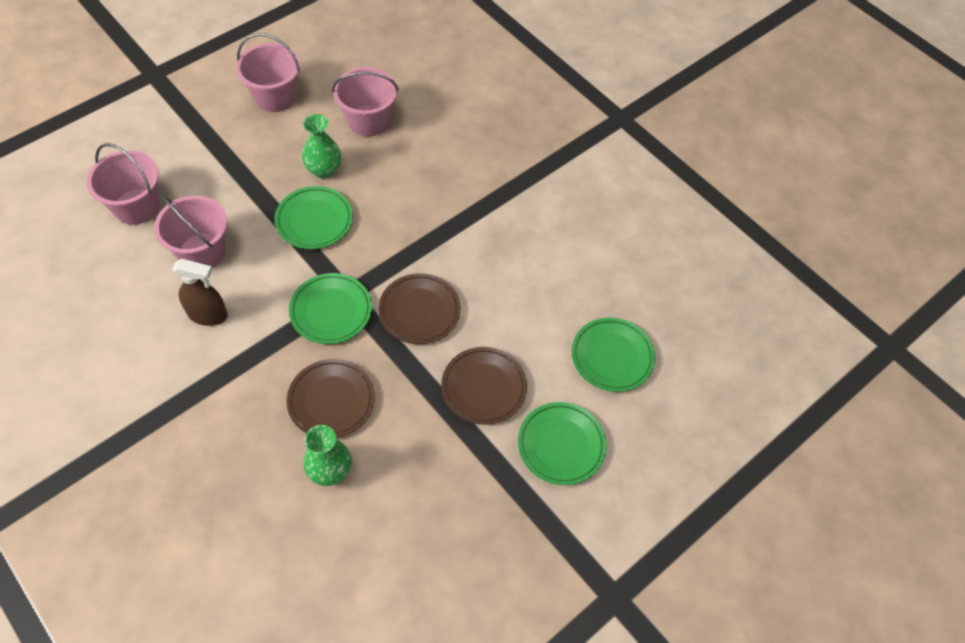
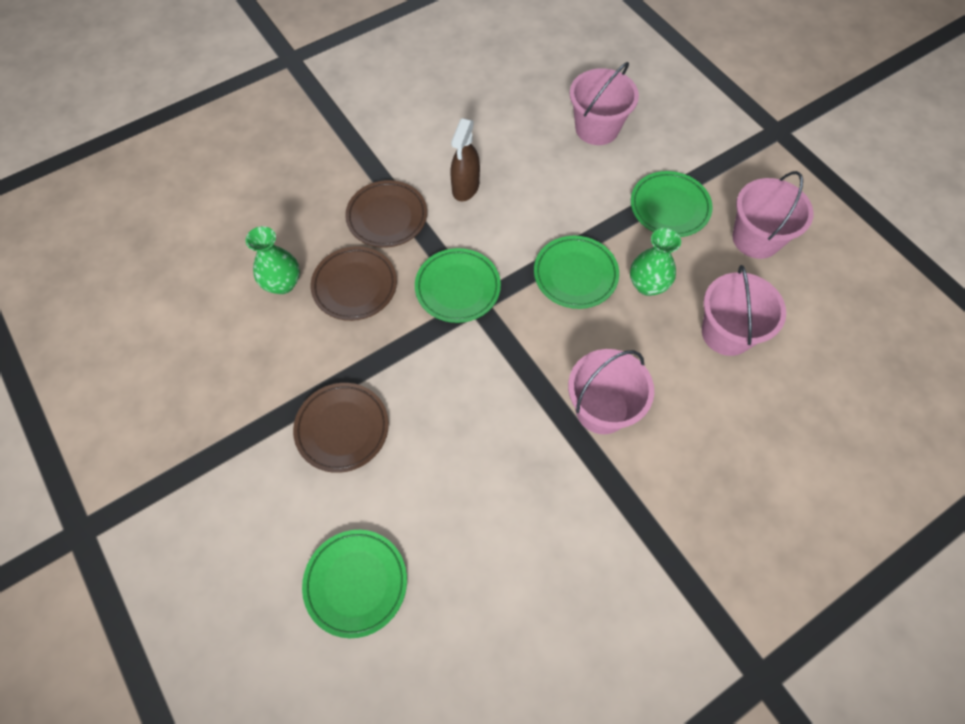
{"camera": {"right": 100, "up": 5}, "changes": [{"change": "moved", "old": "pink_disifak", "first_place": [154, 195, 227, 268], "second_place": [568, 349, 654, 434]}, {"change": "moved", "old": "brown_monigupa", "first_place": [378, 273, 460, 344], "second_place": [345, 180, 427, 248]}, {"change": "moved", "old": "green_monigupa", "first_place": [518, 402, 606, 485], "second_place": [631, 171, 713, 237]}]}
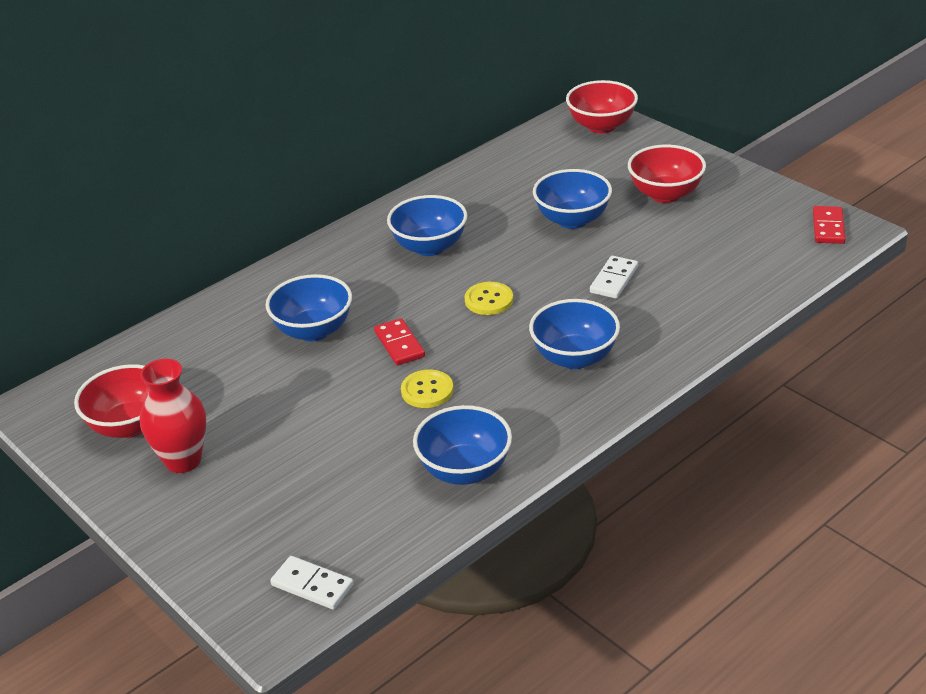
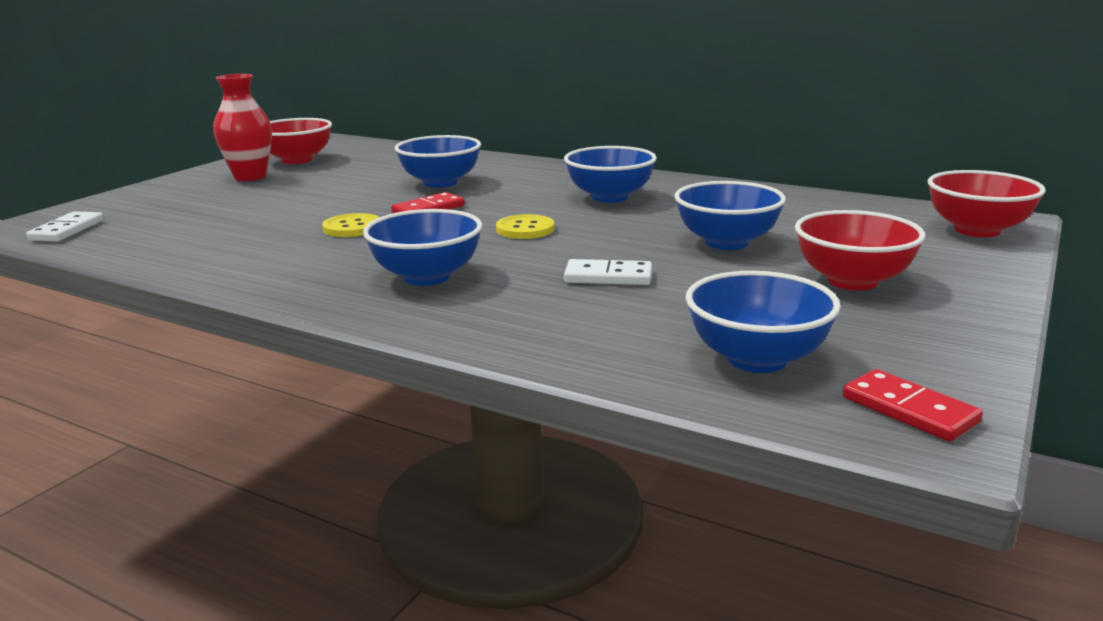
{"camera": {"right": 70, "up": -15}, "changes": [{"change": "turned", "old": "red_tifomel", "first_place": [813, 206, 846, 244], "second_place": [843, 369, 983, 442], "degrees": 60}, {"change": "moved", "old": "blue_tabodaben", "first_place": [413, 405, 512, 485], "second_place": [686, 271, 841, 373]}]}
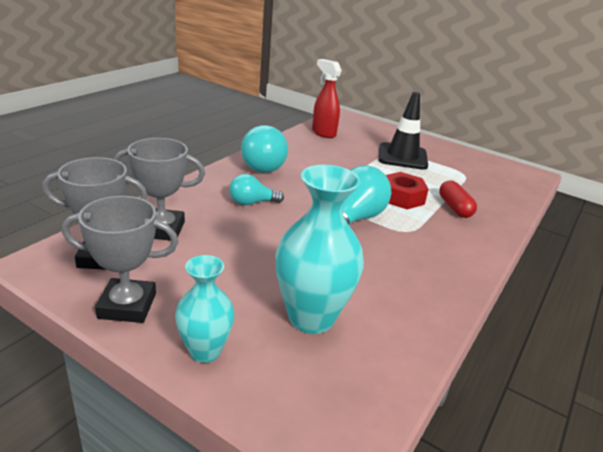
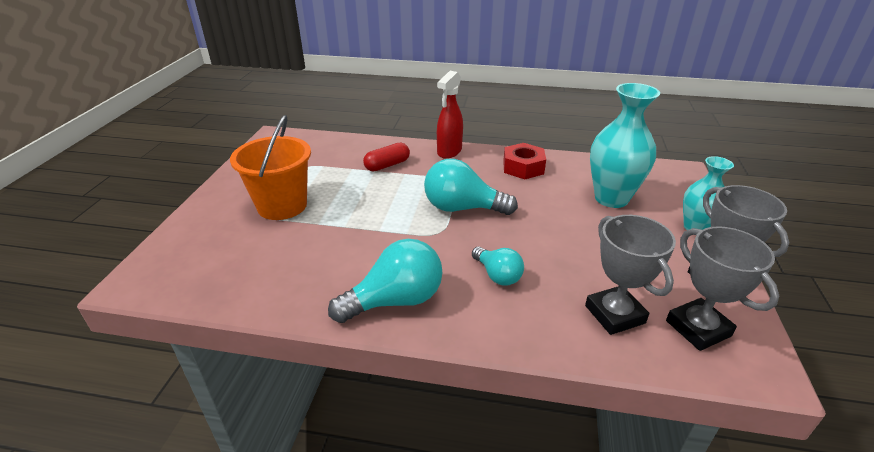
{"camera": {"right": -110, "up": 5}, "changes": [{"change": "moved", "old": "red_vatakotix", "first_place": [312, 59, 342, 138], "second_place": [437, 71, 463, 159]}, {"change": "replaced", "old": "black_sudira", "new": "orange_disifak", "first_place": [379, 92, 428, 170], "second_place": [230, 115, 311, 220]}, {"change": "moved", "old": "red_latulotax", "first_place": [386, 172, 429, 209], "second_place": [503, 143, 546, 179]}]}
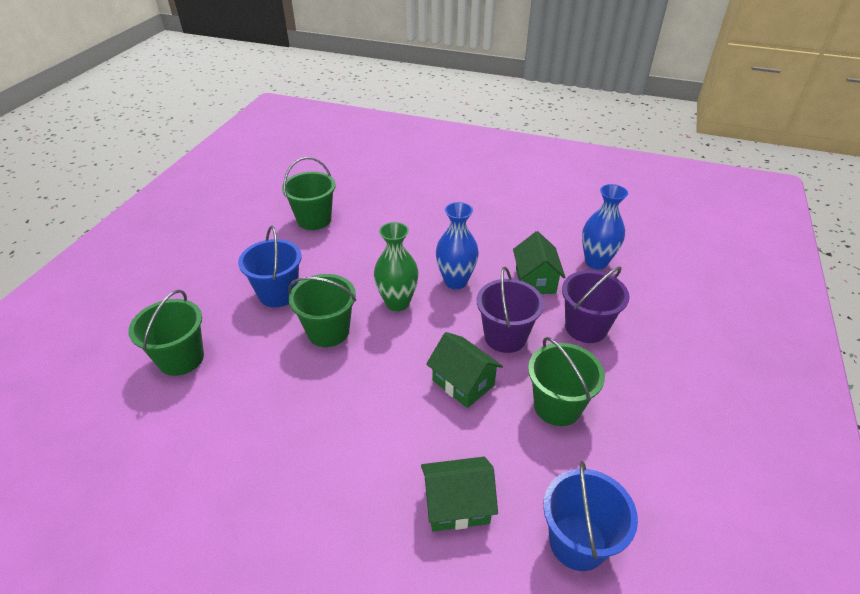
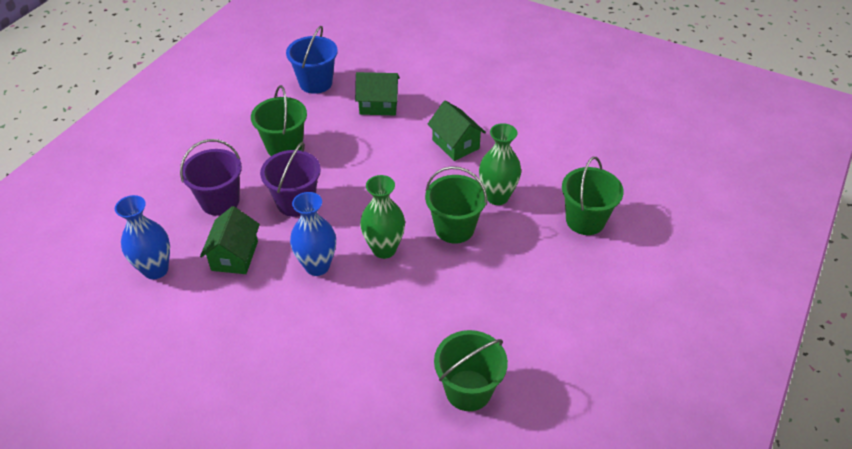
{"camera": {"right": -170, "up": 5}, "changes": [{"change": "removed", "old": "blue_disifak", "first_place": [238, 226, 302, 307]}, {"change": "moved", "old": "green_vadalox", "first_place": [426, 332, 503, 408], "second_place": [428, 100, 486, 161]}, {"change": "added", "new": "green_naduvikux", "second_place": [479, 123, 521, 205]}]}
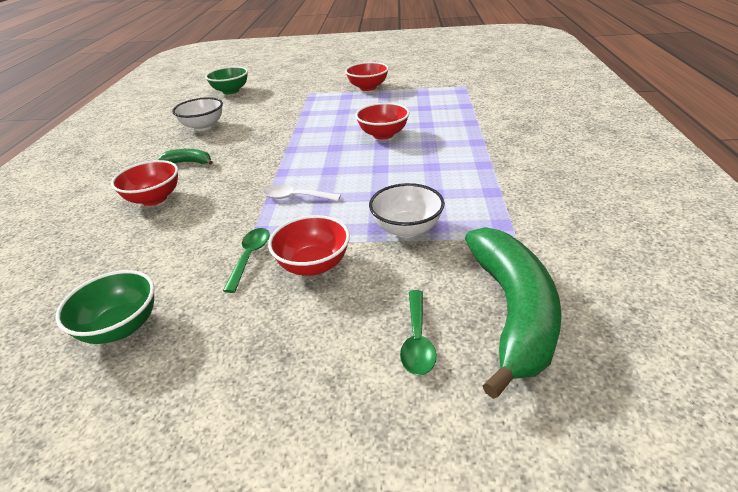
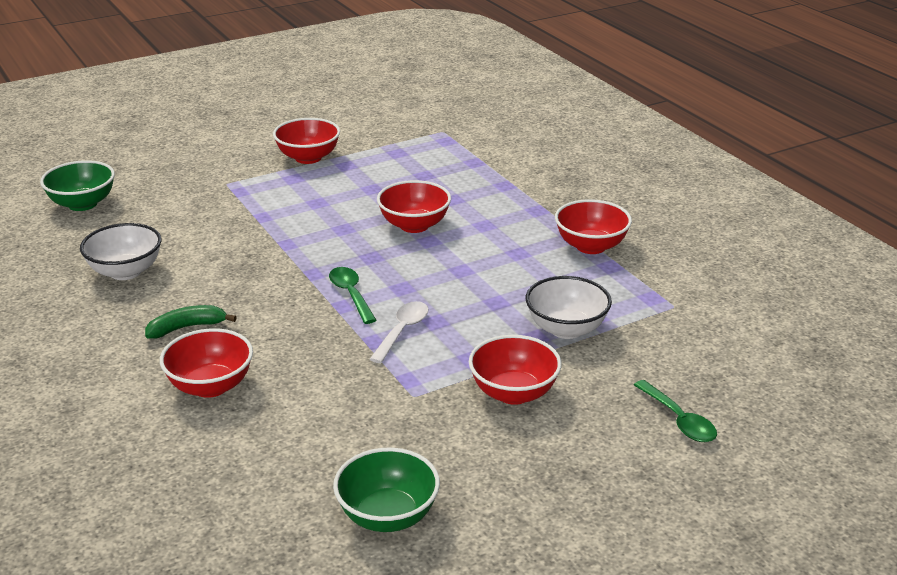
{"camera": {"right": -35, "up": -5}, "changes": [{"change": "turned", "old": "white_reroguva", "first_place": [263, 185, 341, 201], "second_place": [369, 301, 429, 363], "degrees": 135}, {"change": "removed", "old": "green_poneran", "first_place": [465, 227, 562, 399]}, {"change": "moved", "old": "green_reroguva", "first_place": [223, 228, 270, 293], "second_place": [329, 267, 376, 324]}, {"change": "added", "new": "red_tabodaben", "second_place": [555, 199, 632, 254]}]}
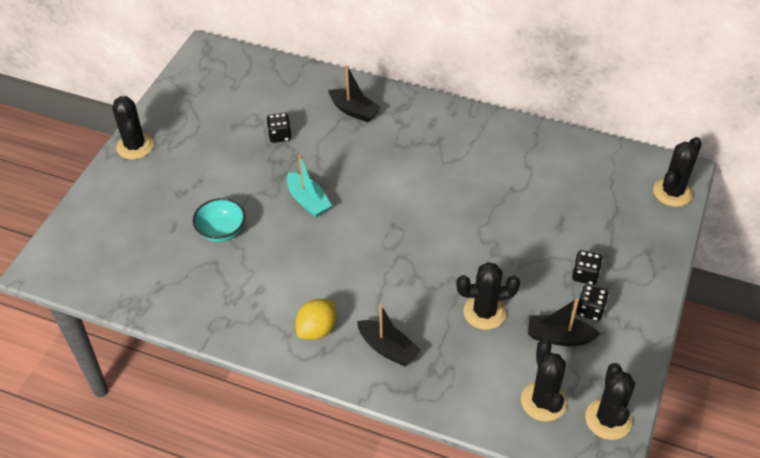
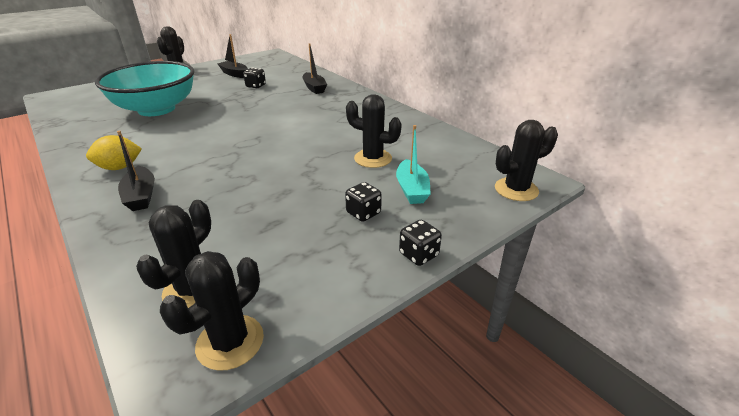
{"camera": {"right": 30, "up": -15}, "changes": [{"change": "moved", "old": "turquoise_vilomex", "first_place": [287, 154, 332, 217], "second_place": [396, 125, 431, 204]}, {"change": "resized", "old": "turquoise_tabodaben", "first_place": [193, 198, 245, 242], "second_place": [95, 61, 195, 116], "factor": 2.21}, {"change": "moved", "old": "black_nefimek", "first_place": [456, 262, 520, 330], "second_place": [346, 94, 402, 168]}, {"change": "moved", "old": "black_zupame", "first_place": [576, 285, 609, 321], "second_place": [399, 220, 442, 266]}, {"change": "moved", "old": "black_vilomex", "first_place": [528, 298, 601, 346], "second_place": [217, 34, 248, 78]}]}
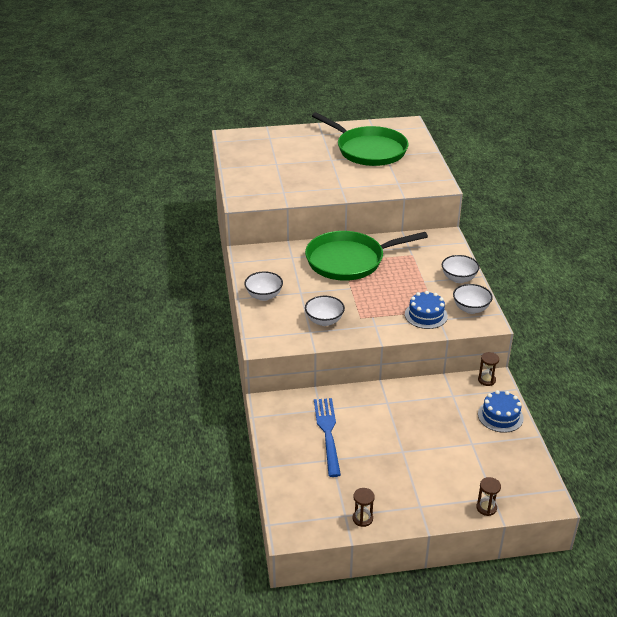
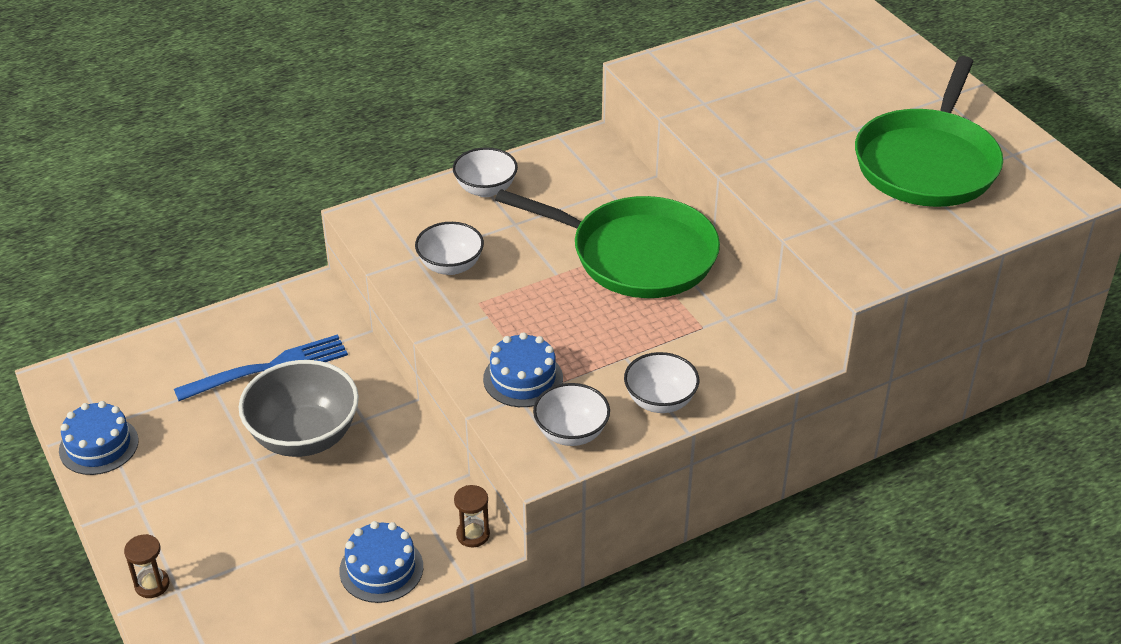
{"camera": {"right": 70, "up": 5}, "changes": [{"change": "turned", "old": "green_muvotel", "first_place": [305, 231, 428, 281], "second_place": [495, 189, 720, 298], "degrees": 150}, {"change": "replaced", "old": "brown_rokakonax", "new": "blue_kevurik", "first_place": [353, 488, 375, 527], "second_place": [59, 401, 139, 475]}, {"change": "added", "new": "grey_tabodaben", "second_place": [239, 360, 359, 457]}]}
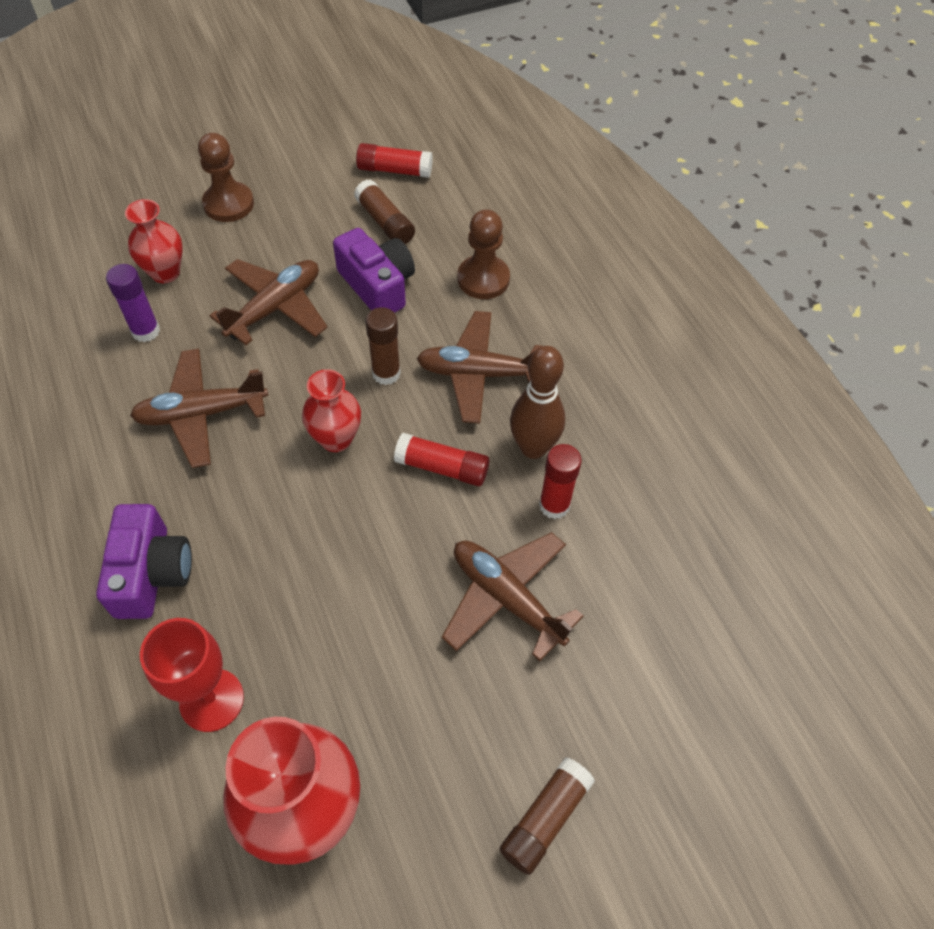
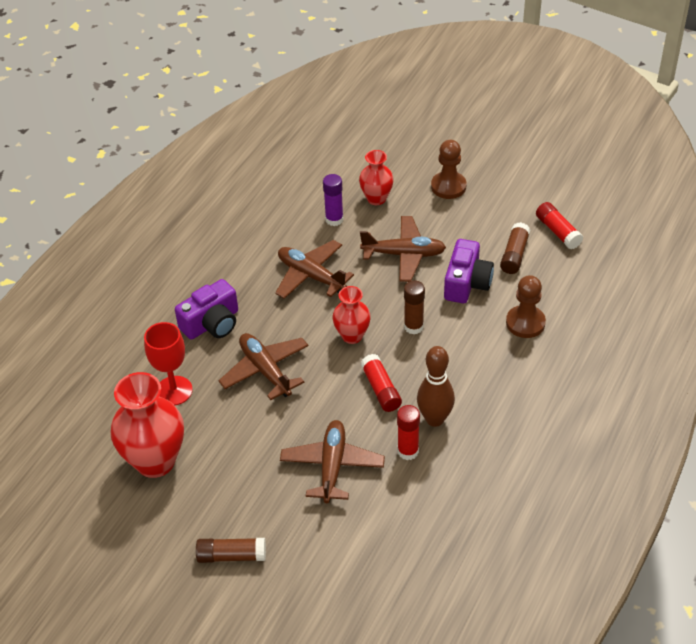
{"camera": {"right": 55, "up": -10}, "changes": [{"change": "moved", "old": "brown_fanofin", "first_place": [417, 311, 543, 424], "second_place": [218, 333, 308, 400]}]}
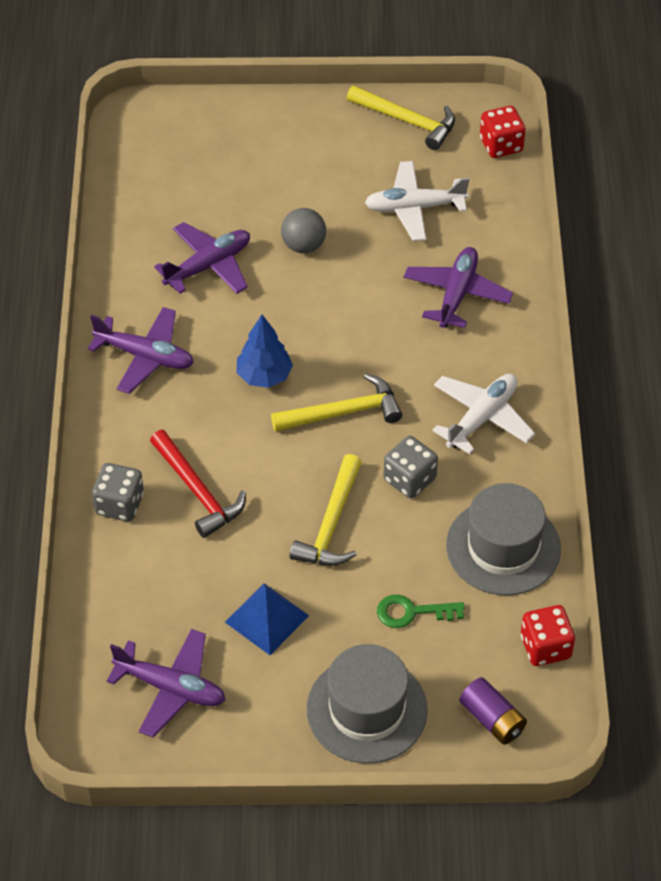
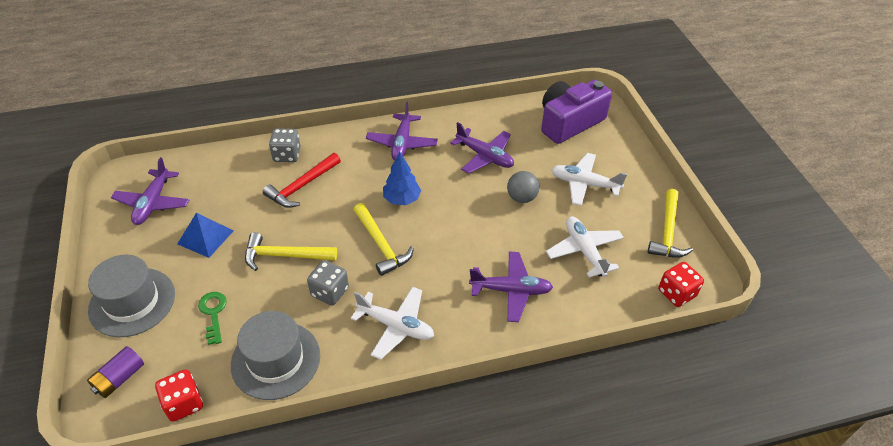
{"camera": {"right": 75, "up": -5}, "changes": [{"change": "added", "new": "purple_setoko", "second_place": [541, 80, 612, 144]}, {"change": "added", "new": "white_fanofin", "second_place": [551, 153, 627, 206]}]}
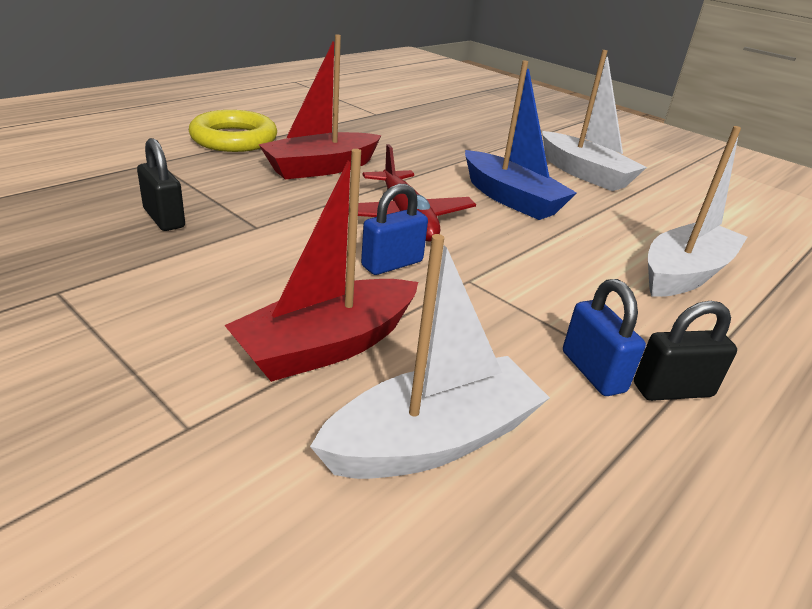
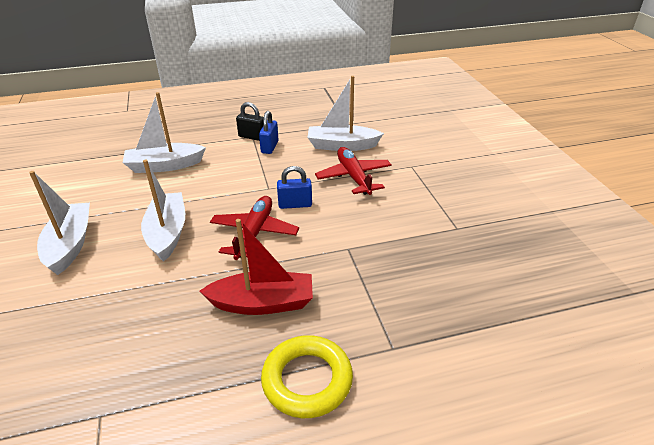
{"camera": {"right": -145, "up": 5}, "changes": [{"change": "recoloured", "old": "blue_vilomex", "new": "white_vilomex", "first_place": [465, 61, 577, 220], "second_place": [141, 159, 185, 262]}, {"change": "removed", "old": "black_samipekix", "first_place": [137, 138, 185, 231]}, {"change": "replaced", "old": "red_vilomex", "new": "red_fanofin", "first_place": [224, 149, 418, 382], "second_place": [315, 147, 392, 195]}]}
